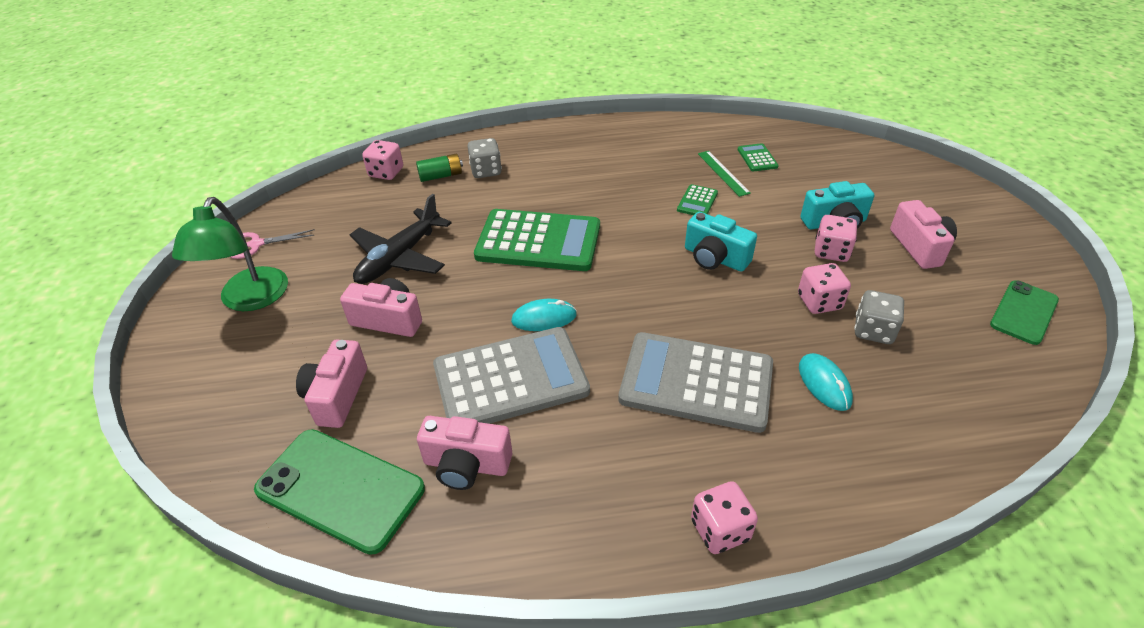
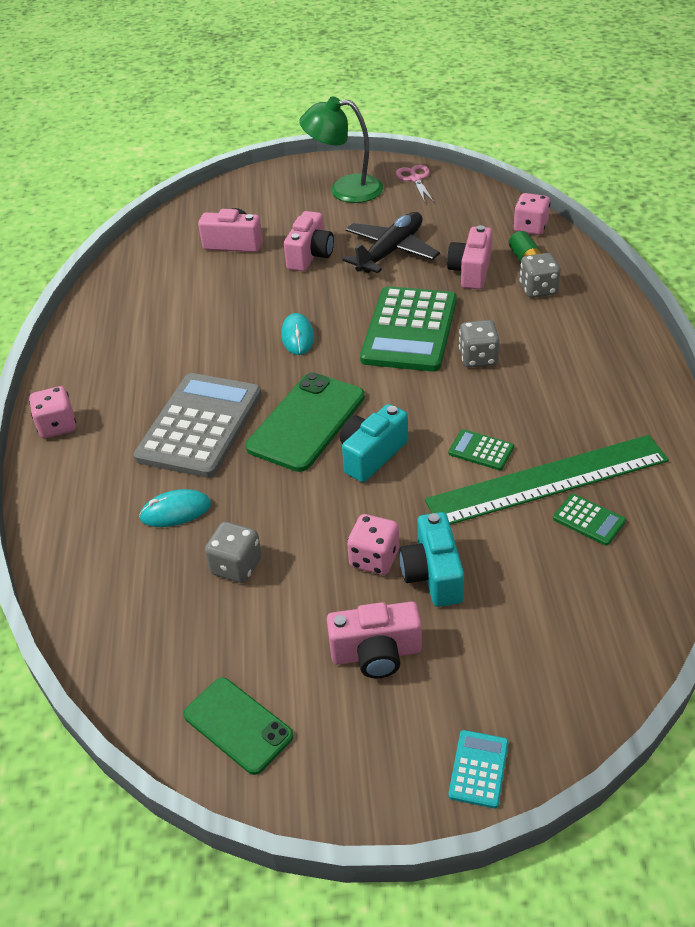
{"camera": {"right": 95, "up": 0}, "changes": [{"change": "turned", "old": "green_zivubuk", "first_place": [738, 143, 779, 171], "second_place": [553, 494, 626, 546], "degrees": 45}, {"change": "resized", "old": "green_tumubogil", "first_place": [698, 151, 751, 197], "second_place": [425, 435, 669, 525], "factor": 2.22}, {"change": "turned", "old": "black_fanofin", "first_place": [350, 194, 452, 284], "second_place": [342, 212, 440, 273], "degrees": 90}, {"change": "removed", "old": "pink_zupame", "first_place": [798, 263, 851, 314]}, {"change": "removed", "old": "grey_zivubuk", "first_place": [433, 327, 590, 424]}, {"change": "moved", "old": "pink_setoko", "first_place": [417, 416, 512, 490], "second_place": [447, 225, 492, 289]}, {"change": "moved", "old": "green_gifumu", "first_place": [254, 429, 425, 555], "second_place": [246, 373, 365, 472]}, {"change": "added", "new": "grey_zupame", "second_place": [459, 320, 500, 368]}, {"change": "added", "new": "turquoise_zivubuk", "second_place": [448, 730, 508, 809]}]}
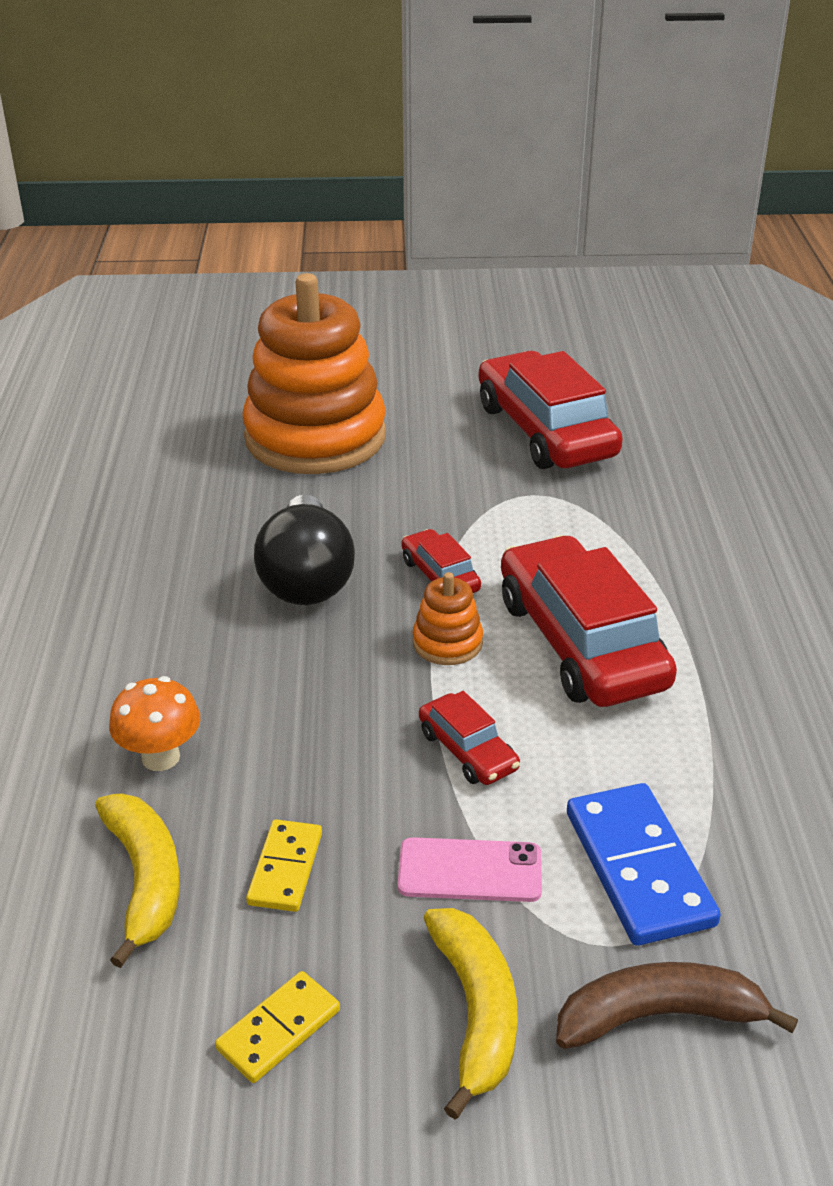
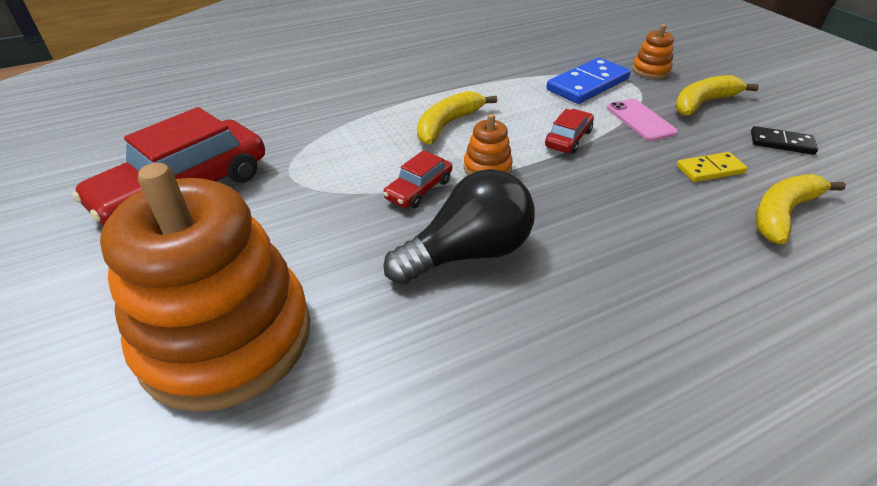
{"camera": {"right": -115, "up": 5}, "changes": [{"change": "replaced", "old": "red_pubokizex", "new": "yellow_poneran", "first_place": [501, 535, 677, 707], "second_place": [417, 91, 497, 145]}, {"change": "removed", "old": "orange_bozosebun", "first_place": [109, 676, 200, 771]}, {"change": "replaced", "old": "brown_poneran", "new": "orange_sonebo", "first_place": [556, 962, 798, 1049], "second_place": [632, 24, 674, 79]}, {"change": "recoloured", "old": "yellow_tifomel", "new": "black_tifomel", "first_place": [215, 971, 340, 1083], "second_place": [751, 126, 818, 155]}]}
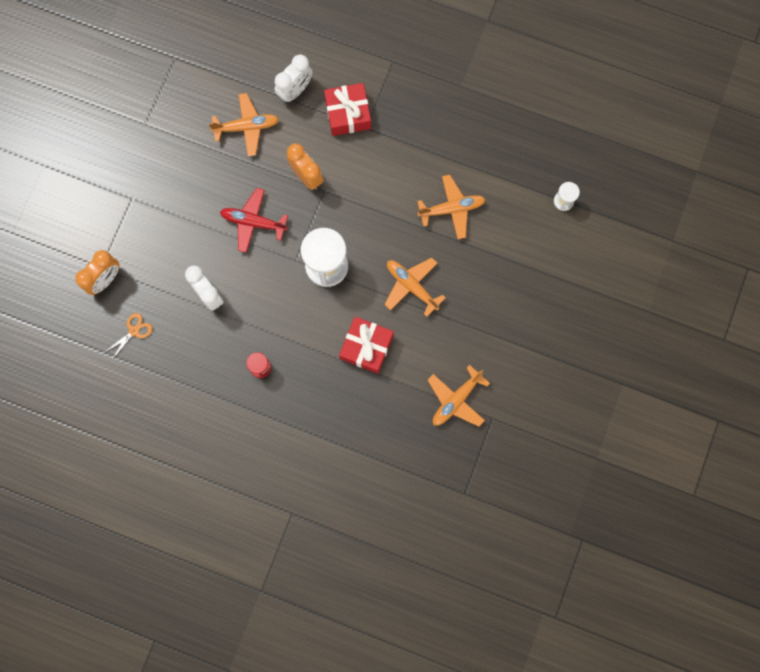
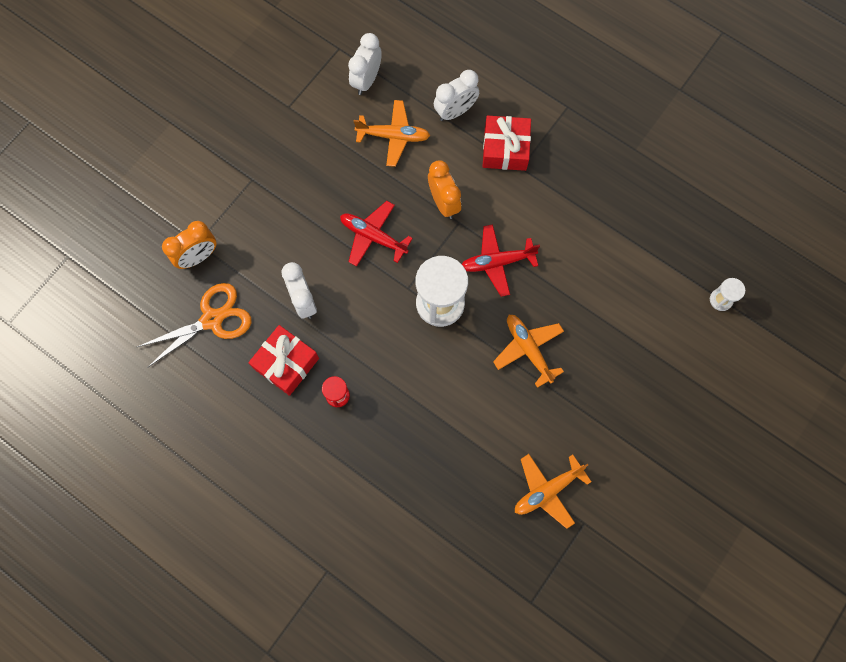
{"camera": {"right": 15, "up": -5}, "changes": [{"change": "removed", "old": "orange_fanofin", "first_place": [417, 175, 486, 239]}, {"change": "resized", "old": "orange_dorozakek", "first_place": [105, 313, 152, 358], "second_place": [137, 283, 251, 368], "factor": 1.92}, {"change": "moved", "old": "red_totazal", "first_place": [339, 317, 394, 374], "second_place": [248, 325, 319, 396]}, {"change": "added", "new": "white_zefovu", "second_place": [348, 33, 382, 95]}, {"change": "added", "new": "red_fanofin", "second_place": [462, 224, 540, 297]}]}
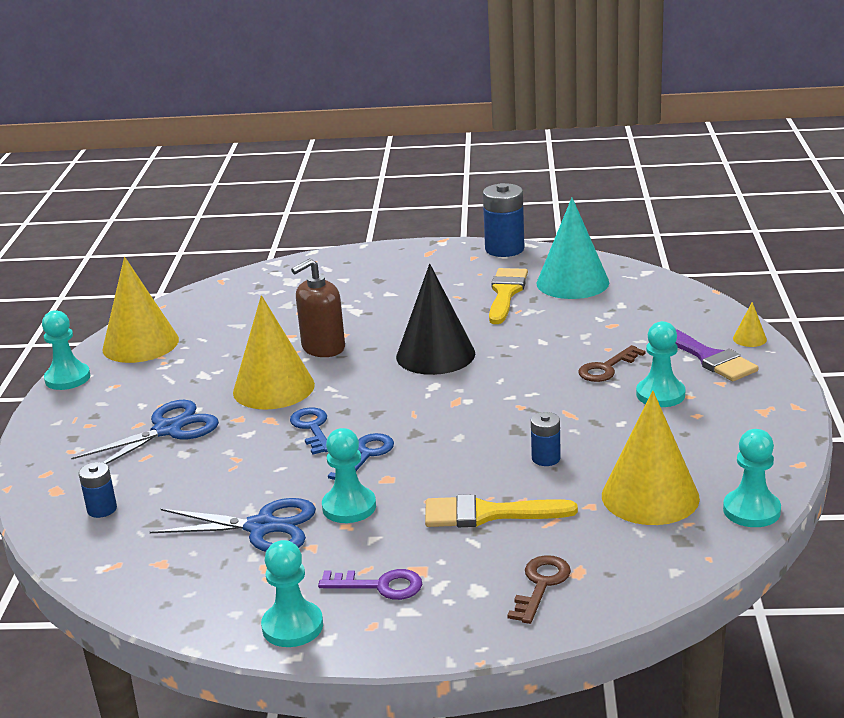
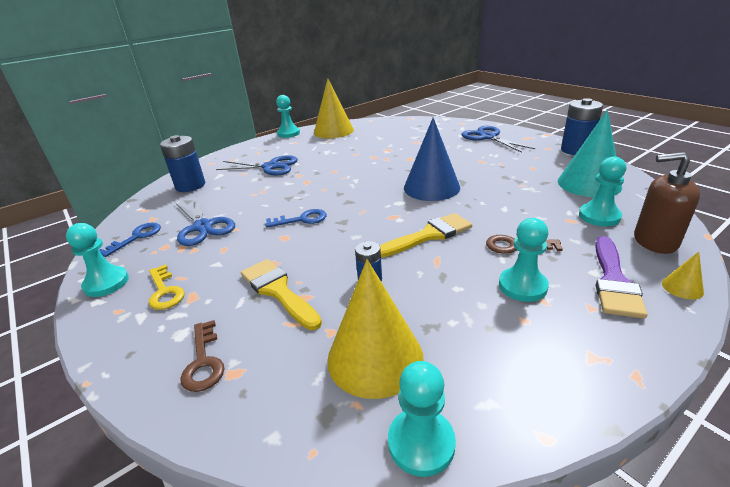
{"camera": {"right": 50, "up": 5}, "changes": [{"change": "moved", "old": "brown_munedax", "first_place": [291, 258, 345, 357], "second_place": [634, 152, 700, 254]}, {"change": "recoloured", "old": "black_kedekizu", "new": "blue_kedekizu", "first_place": [396, 264, 475, 375], "second_place": [404, 117, 460, 201]}, {"change": "moved", "old": "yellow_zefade", "first_place": [489, 268, 528, 324], "second_place": [380, 213, 472, 258]}, {"change": "removed", "old": "yellow_kedekizu", "first_place": [233, 295, 315, 410]}, {"change": "moved", "old": "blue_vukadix", "first_place": [290, 407, 328, 455], "second_place": [99, 223, 161, 257]}, {"change": "moved", "old": "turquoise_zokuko", "first_place": [322, 428, 376, 523], "second_place": [579, 156, 626, 226]}, {"change": "resized", "old": "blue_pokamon", "first_place": [79, 462, 117, 518], "second_place": [160, 135, 205, 192], "factor": 1.83}, {"change": "turned", "old": "brown_vukadix", "first_place": [508, 555, 571, 624], "second_place": [181, 320, 224, 392], "degrees": 90}, {"change": "recoloured", "old": "purple_vukadix", "new": "yellow_vukadix", "first_place": [318, 569, 422, 600], "second_place": [149, 264, 185, 310]}, {"change": "added", "new": "blue_dorozakek", "second_place": [462, 126, 535, 153]}]}
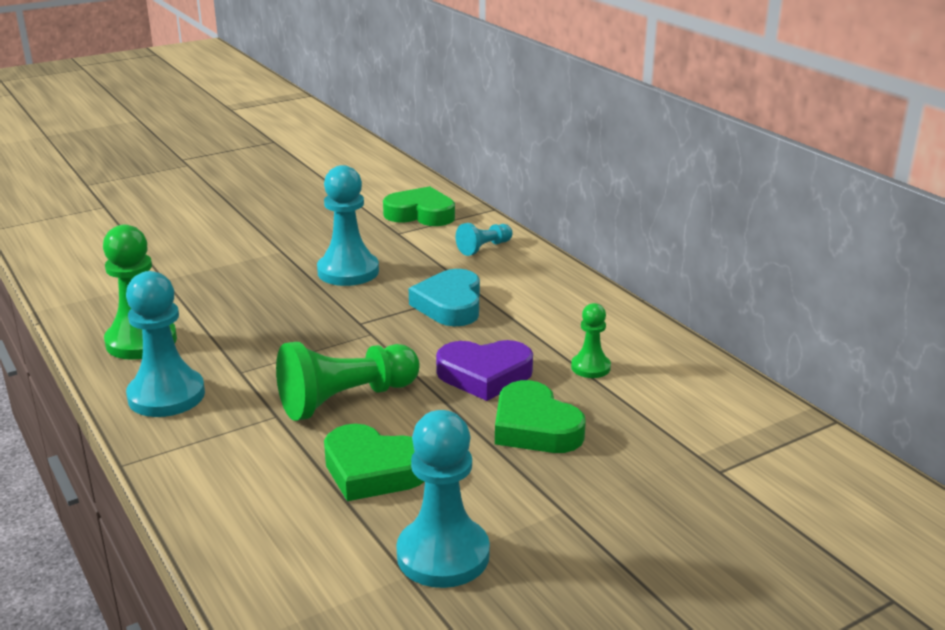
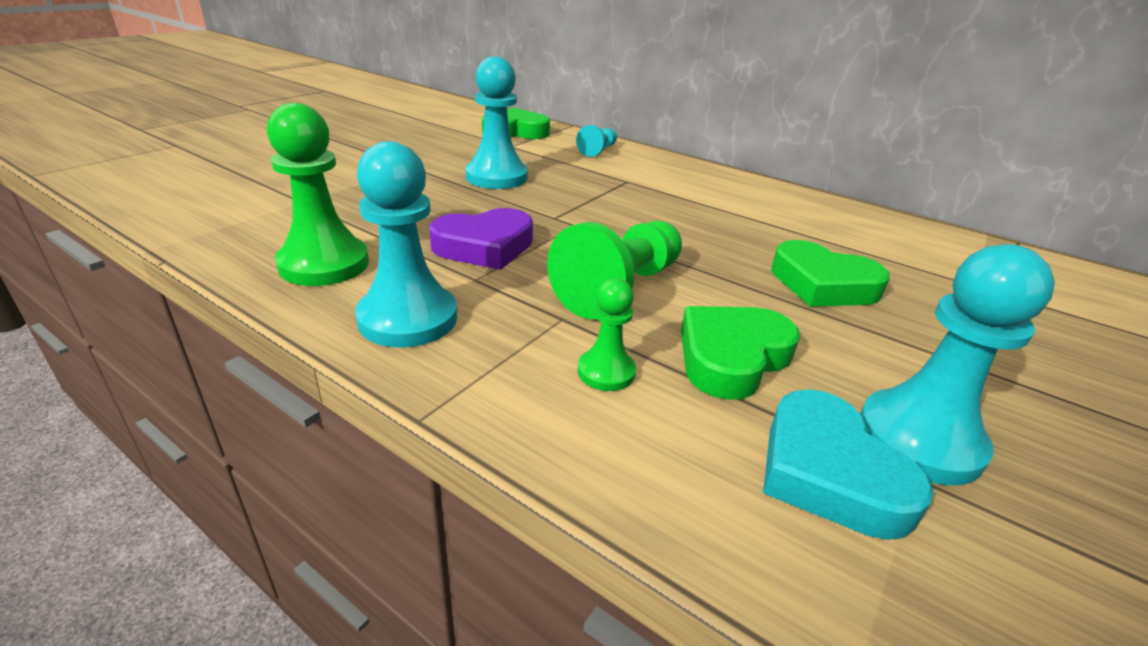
{"camera": {"right": -25, "up": 5}, "changes": [{"change": "moved", "old": "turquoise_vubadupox", "first_place": [409, 269, 480, 326], "second_place": [763, 389, 934, 540]}, {"change": "moved", "old": "green_zokuko", "first_place": [571, 303, 611, 378], "second_place": [578, 278, 636, 391]}, {"change": "moved", "old": "purple_vubadupox", "first_place": [436, 340, 533, 401], "second_place": [429, 208, 533, 270]}, {"change": "turned", "old": "green_vubadupox", "first_place": [324, 424, 424, 501], "second_place": [681, 306, 800, 400], "degrees": 135}]}
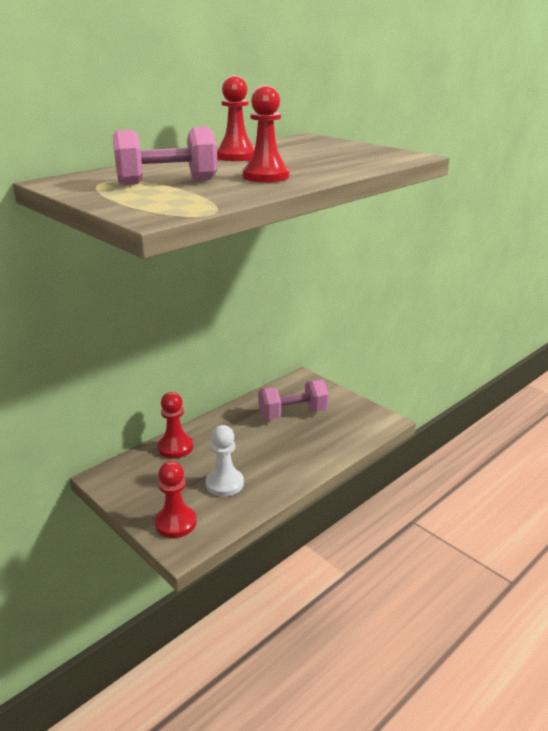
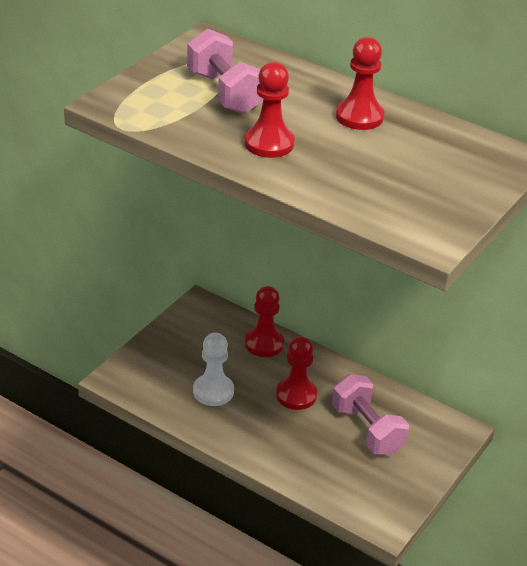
{"camera": {"right": 75, "up": 10}, "changes": [{"change": "moved", "old": "red_zokuko", "first_place": [155, 461, 197, 538], "second_place": [276, 336, 317, 410]}]}
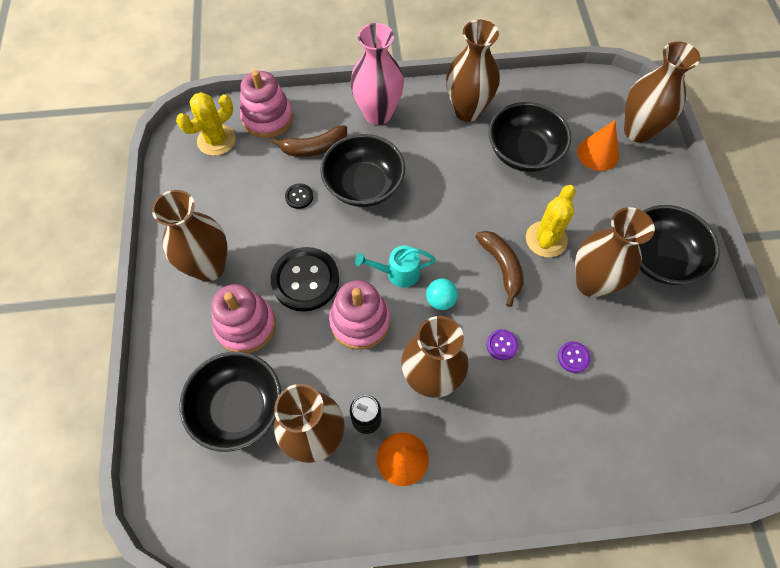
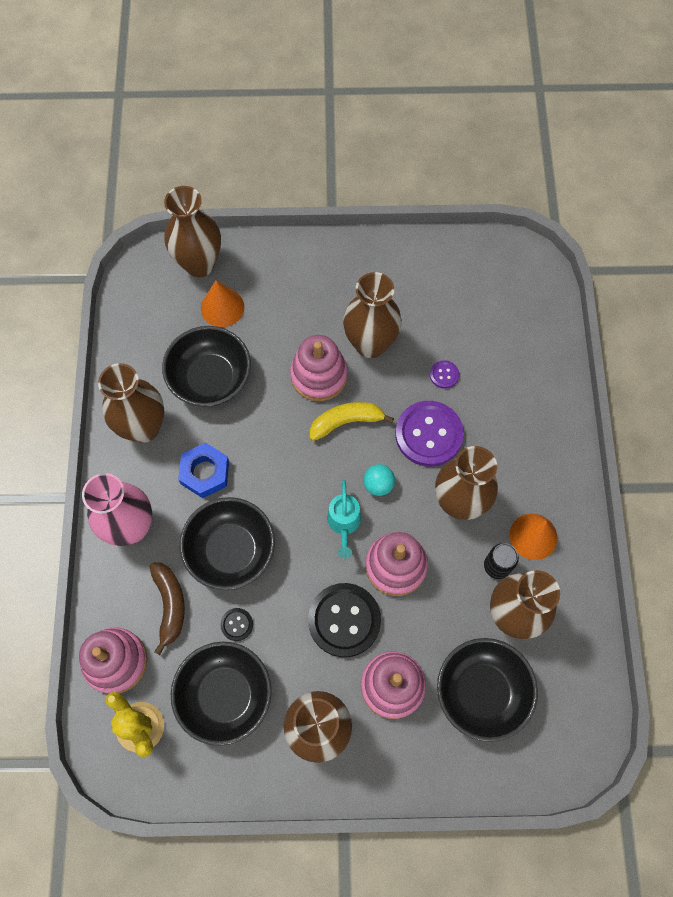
{"camera": {"right": -85, "up": 5}, "changes": [{"change": "replaced", "old": "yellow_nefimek", "new": "pink_sonebo", "first_place": [526, 185, 576, 257], "second_place": [290, 335, 348, 401]}, {"change": "moved", "old": "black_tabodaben", "first_place": [639, 205, 720, 285], "second_place": [171, 641, 272, 746]}, {"change": "recoloured", "old": "brown_poneran", "new": "yellow_poneran", "first_place": [475, 231, 524, 307], "second_place": [310, 402, 394, 441]}, {"change": "resized", "old": "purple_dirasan", "first_place": [486, 329, 519, 360], "second_place": [395, 401, 464, 467], "factor": 2.25}, {"change": "added", "new": "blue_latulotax", "second_place": [178, 443, 229, 498]}]}
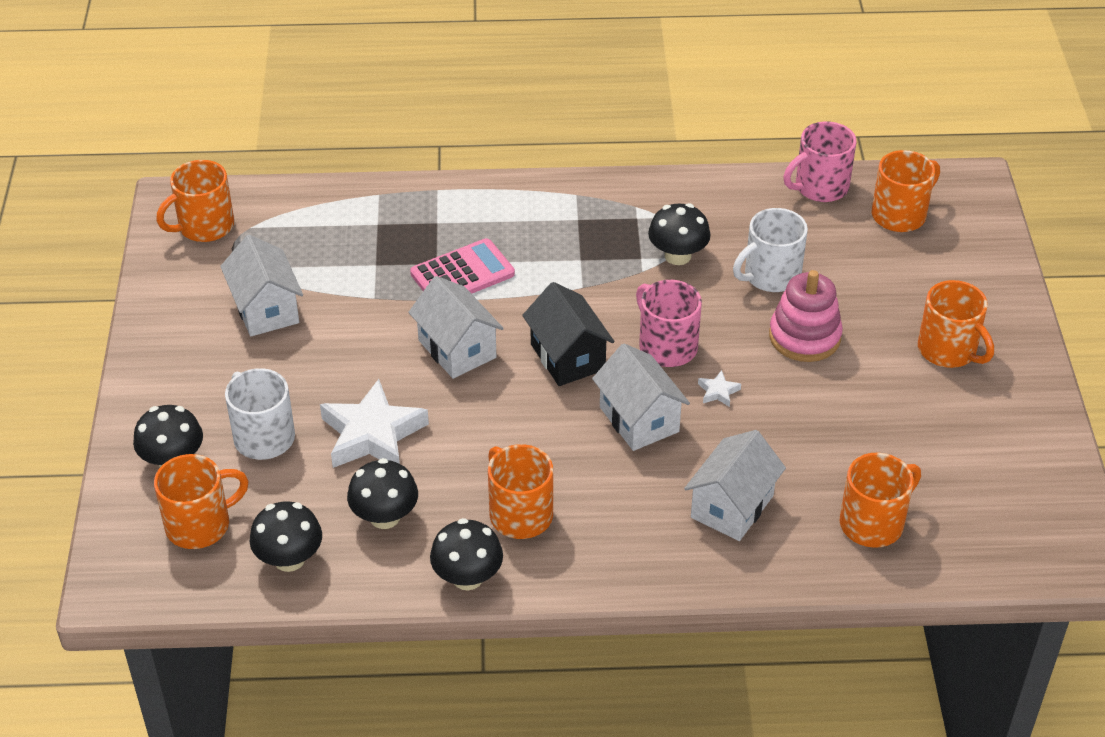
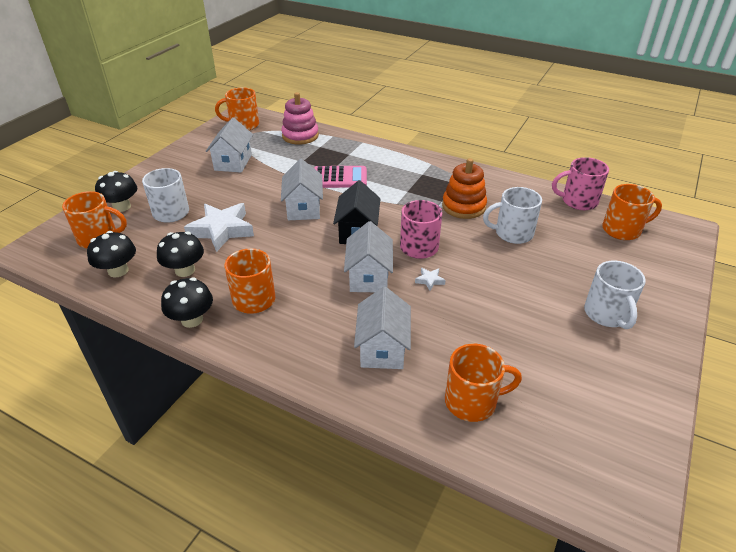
{"camera": {"right": 30, "up": -5}, "changes": [{"change": "replaced", "old": "black_bozosebun", "new": "orange_sonebo", "first_place": [648, 203, 711, 265], "second_place": [442, 158, 487, 219]}, {"change": "moved", "old": "pink_sonebo", "first_place": [769, 270, 843, 362], "second_place": [281, 92, 319, 145]}, {"change": "recoloured", "old": "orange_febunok", "new": "white_febunok", "first_place": [918, 280, 994, 368], "second_place": [584, 261, 646, 329]}, {"change": "turned", "old": "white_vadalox", "first_place": [684, 430, 786, 541], "second_place": [354, 287, 411, 369], "degrees": -60}]}
